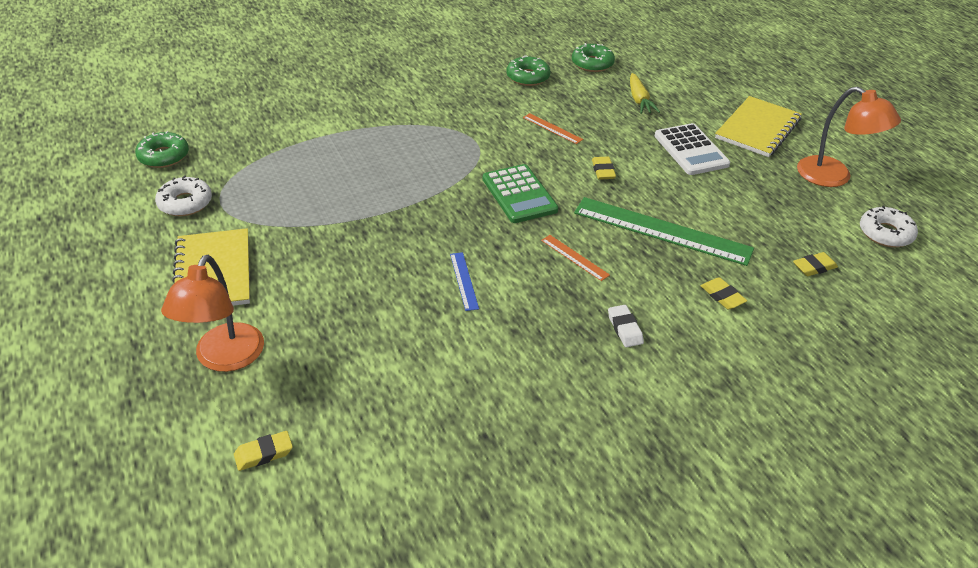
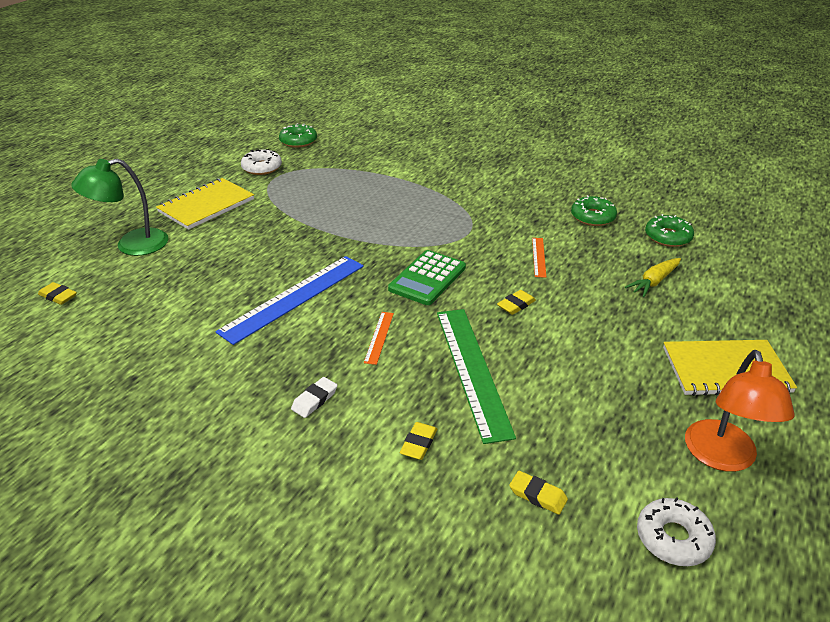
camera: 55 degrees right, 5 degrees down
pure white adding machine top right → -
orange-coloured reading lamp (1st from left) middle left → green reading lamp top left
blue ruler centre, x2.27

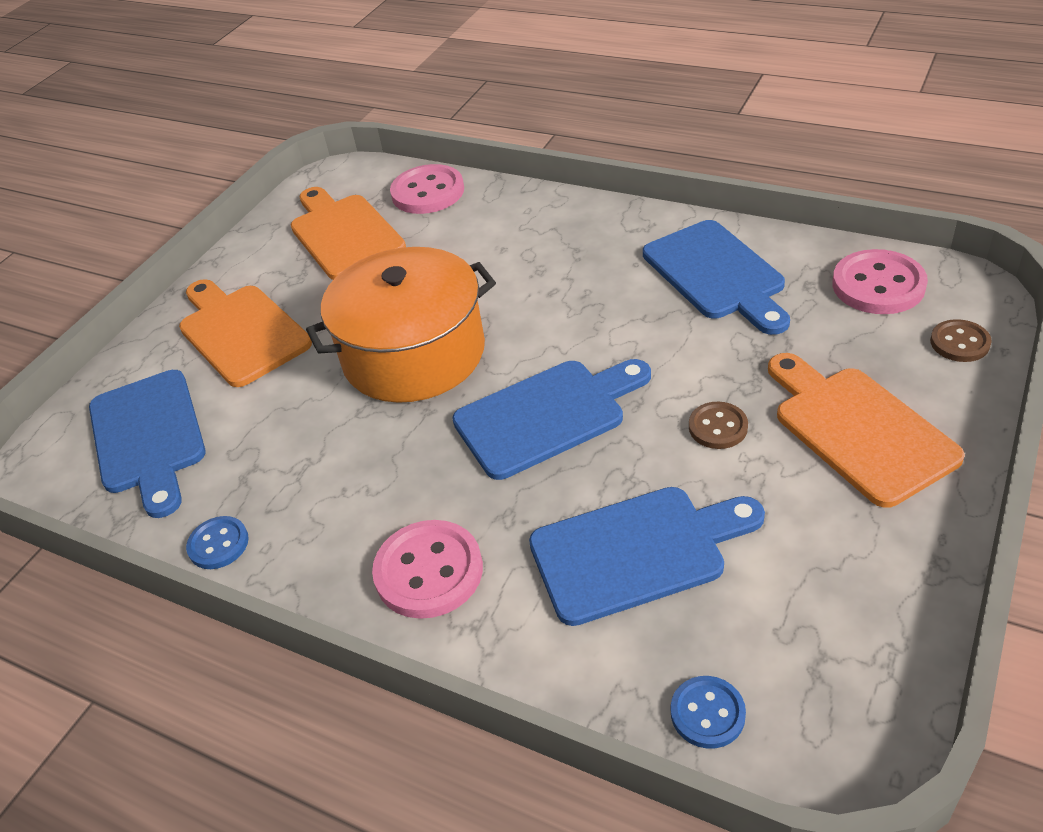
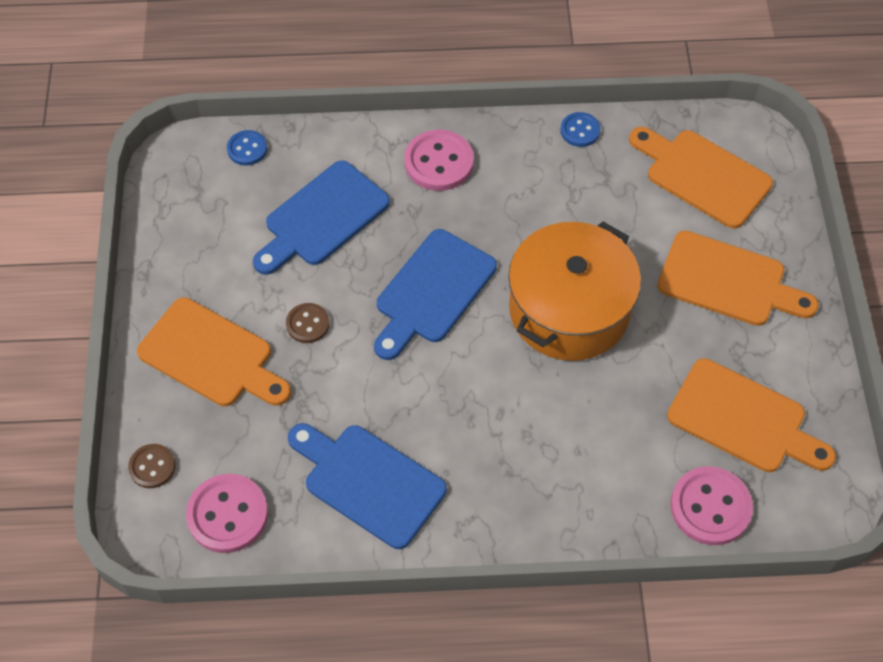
camera: 145 degrees right, 15 degrees up
blue cutting board (1st from left) middle left → orange-coloured cutting board (2nd from left) top right

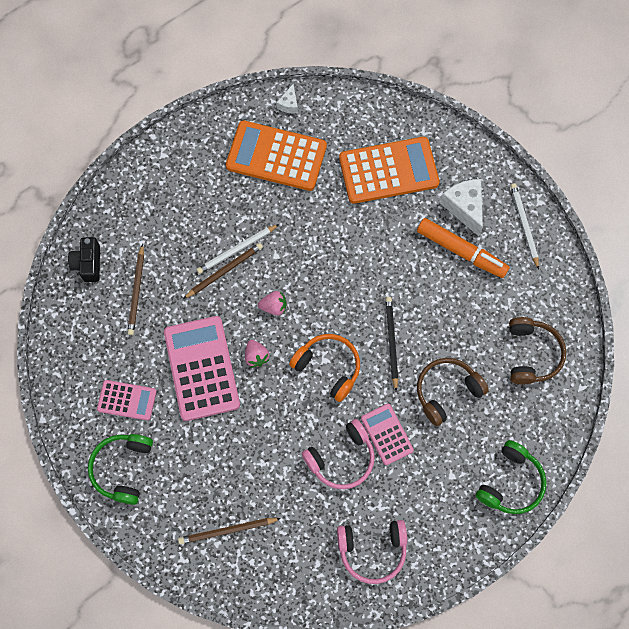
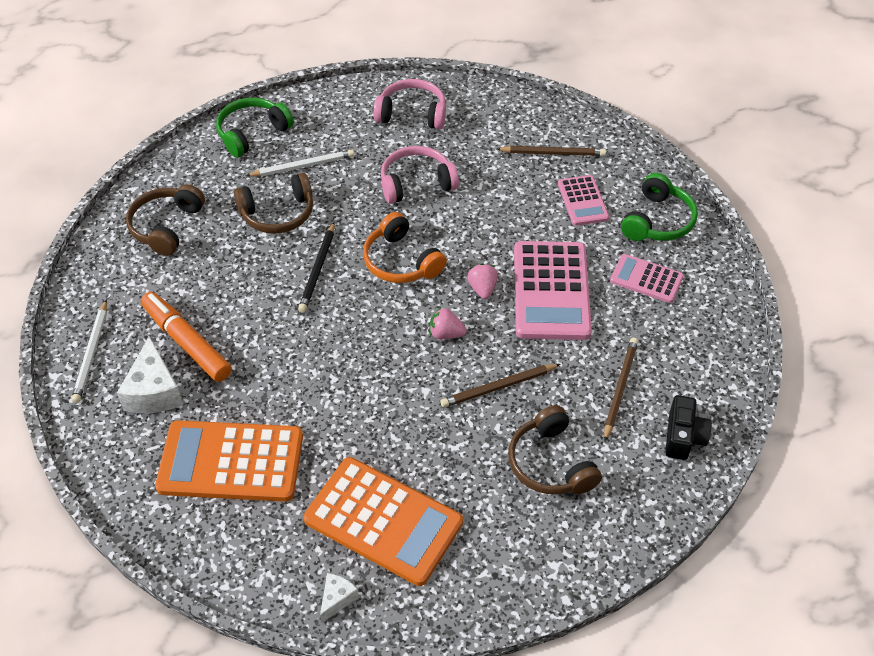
camera: 165 degrees left, 20 degrees down
- → brown over-ear headphones (3rd from left) bottom centre
pure white lead pencil (1st from left in the first image) centre → pure white lead pencil (2nd from left) top centre, move
rosy adding machine (3rd from left in the first image) bottom centre → rosy adding machine (2nd from left) top right, move

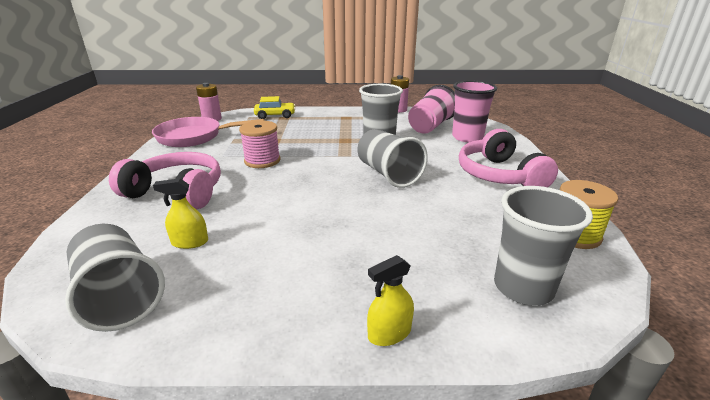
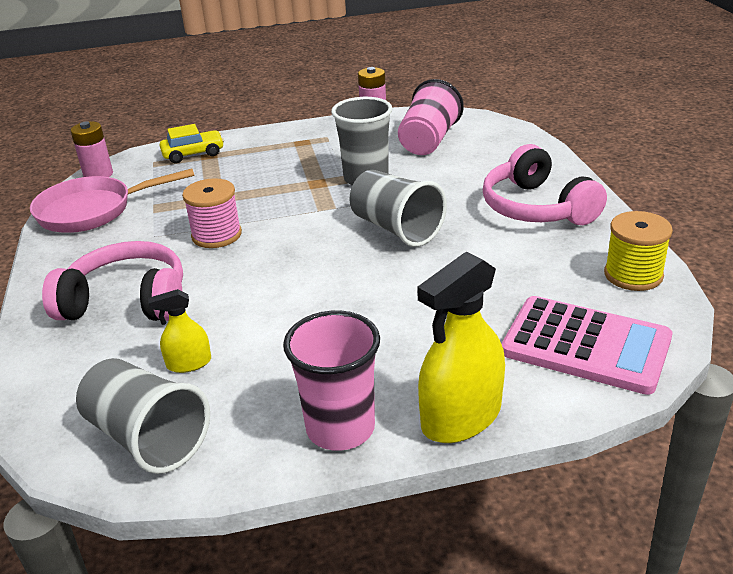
camera: 10 degrees left, 5 degrees up
rosy beaker (2nd from left in the first image) top right → rosy beaker (1st from left) centre, move
gray beaker (4th from left) middle right → rosy adding machine middle right
golden spray bottle (2nd from left) bottom centre → golden spray bottle (2nd from left) centre, x1.92

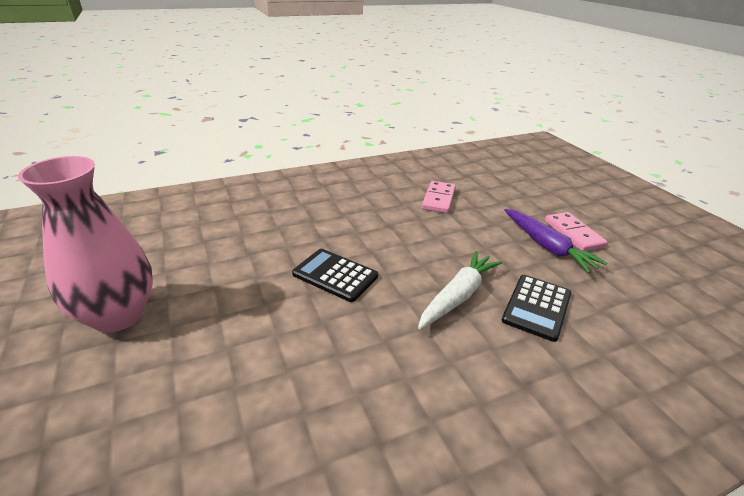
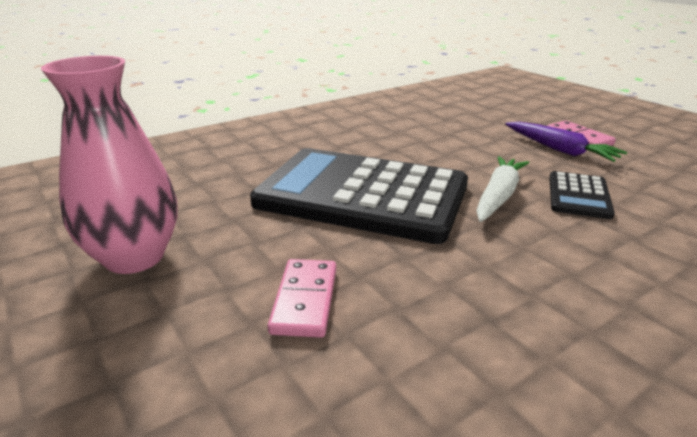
camera: 10 degrees left, 5 degrees down
rosy domino (1st from left) centre → rosy domino (1st from left) bottom centre, move
ebony adding machine (1st from left) centre, x2.32

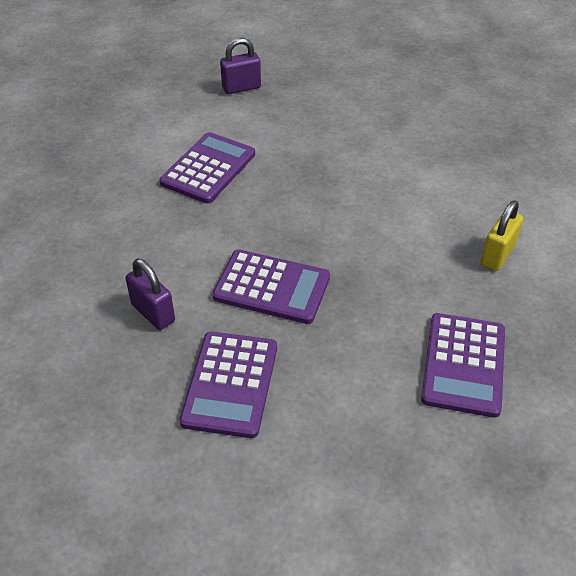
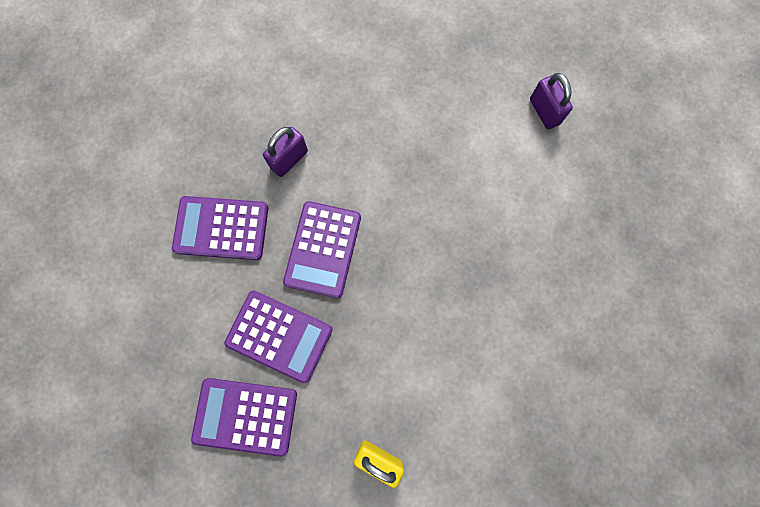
camera: 85 degrees right, 30 degrees up
royal purple adding machine (1st from left in the first image) top centre → royal purple adding machine (3rd from left) centre, move
royal purple small lock (2nd from left) top centre → royal purple small lock (2nd from left) top right, move

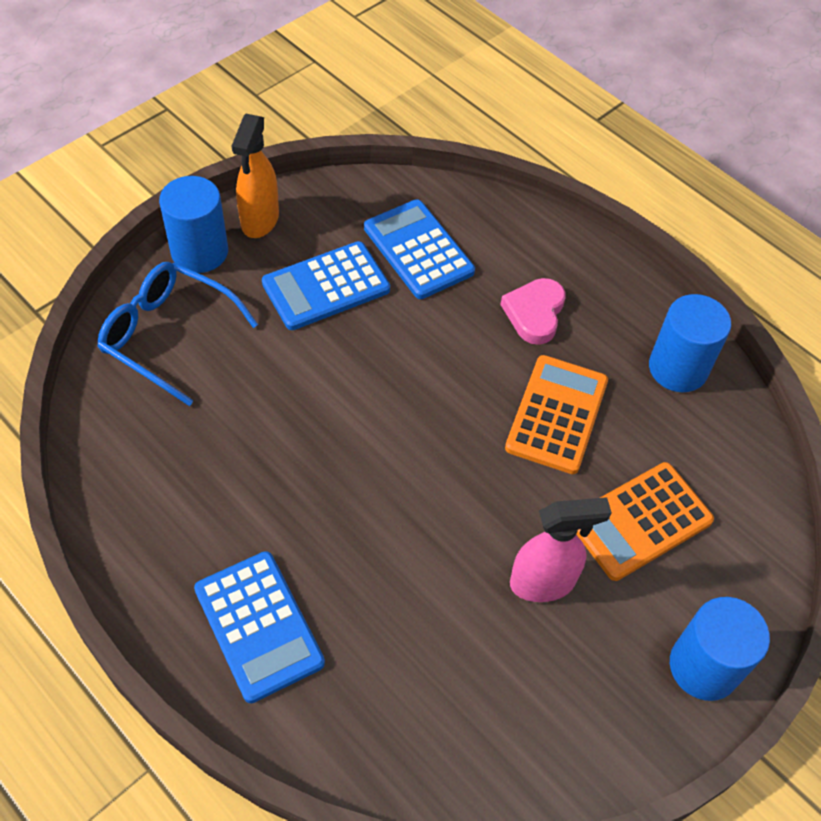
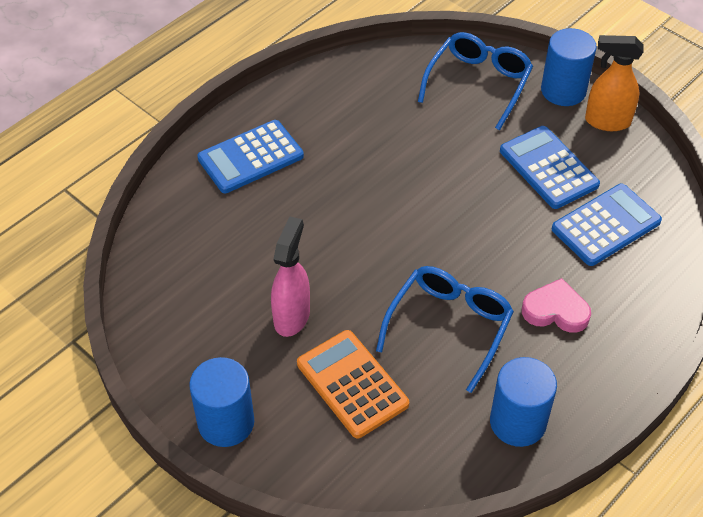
camera: 90 degrees right, 5 degrees down
orange-coloured adding machine (1st from left) middle right → blue glasses (1st from left) centre
rosy spray bottle bottom right → rosy spray bottle centre, 150 degrees counterclockwise

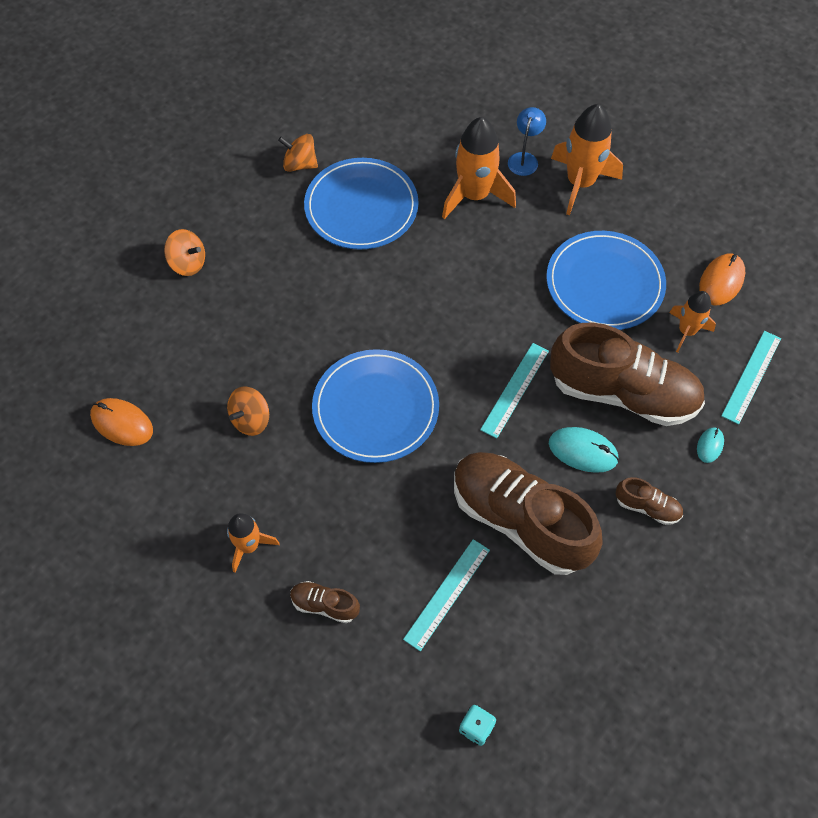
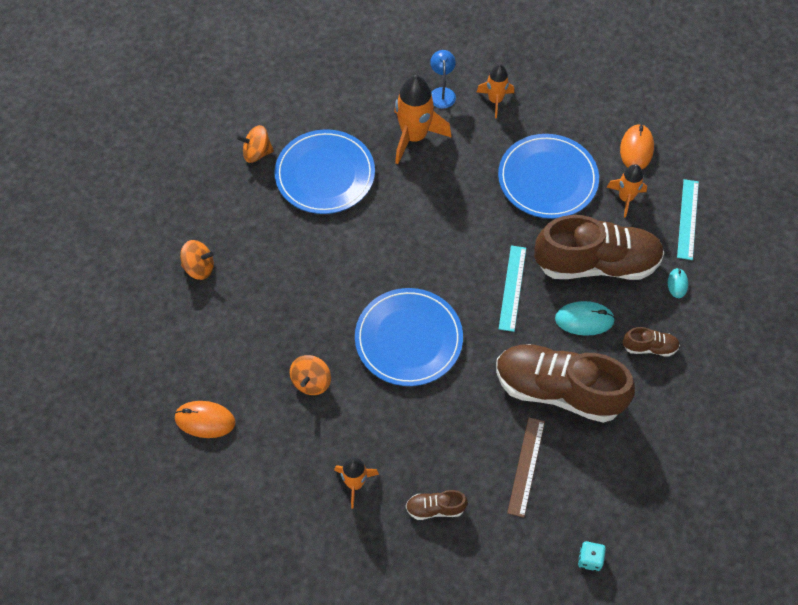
camera: 20 degrees left, 0 degrees up
turquoise ruler (1st from left) bottom centre → brown ruler bottom centre
orange-coloured rocket (3rd from left) top right → orange-coloured rocket (3rd from left) top centre, x0.59

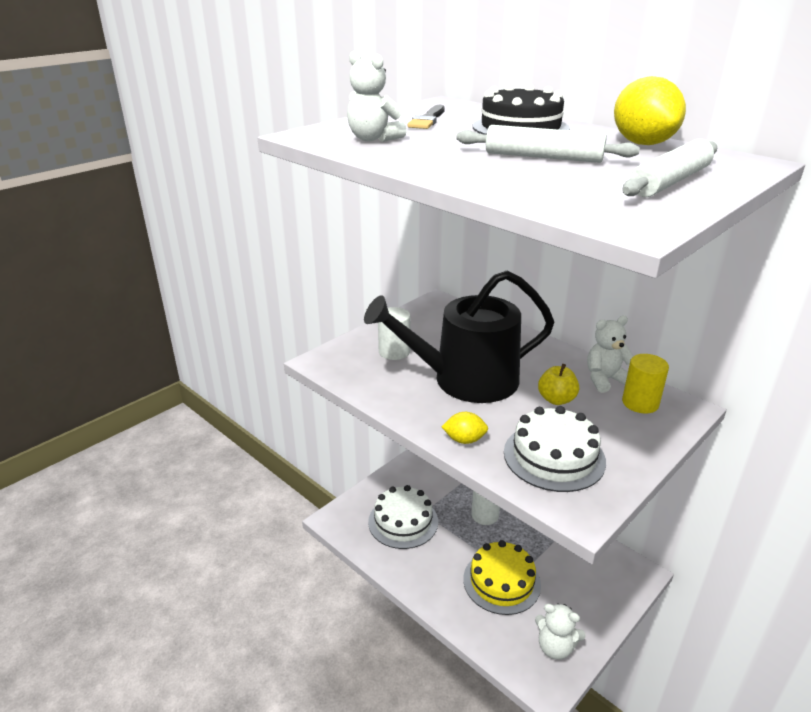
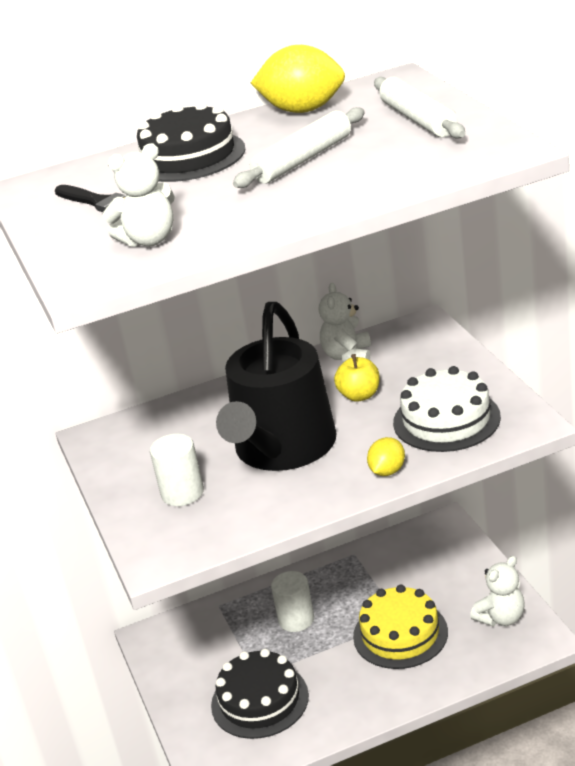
camera: 60 degrees left, 0 degrees up
golden cylinder middle right → -
pure white cake (1st from left) bottom centre → ebony cake (2nd from left) bottom centre

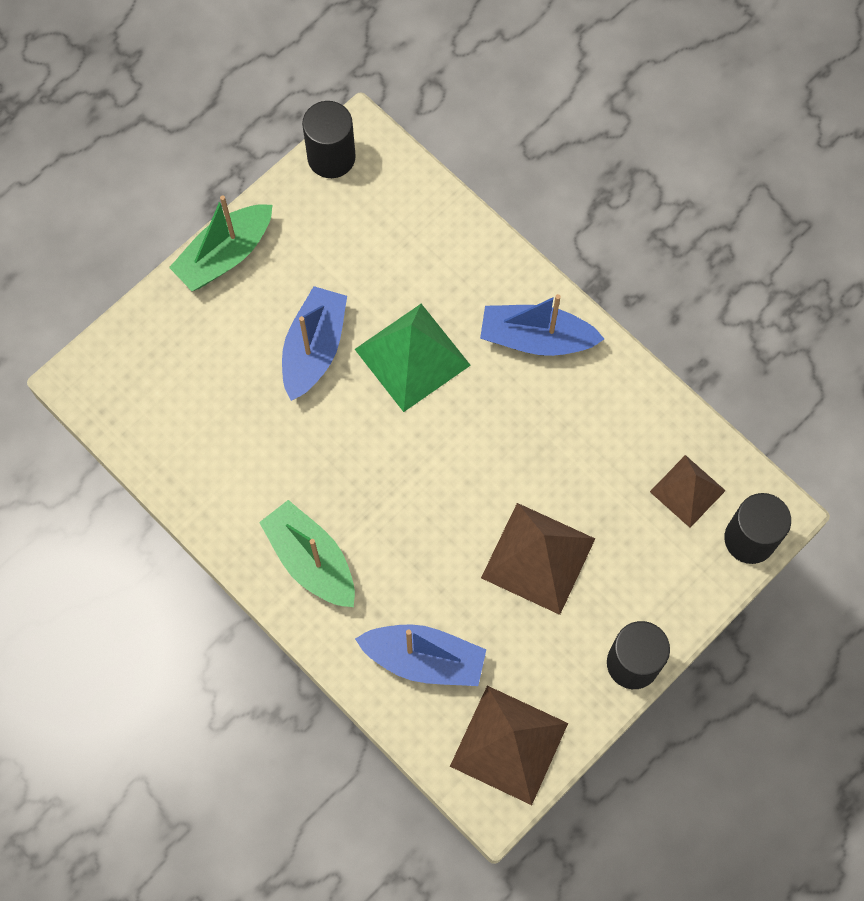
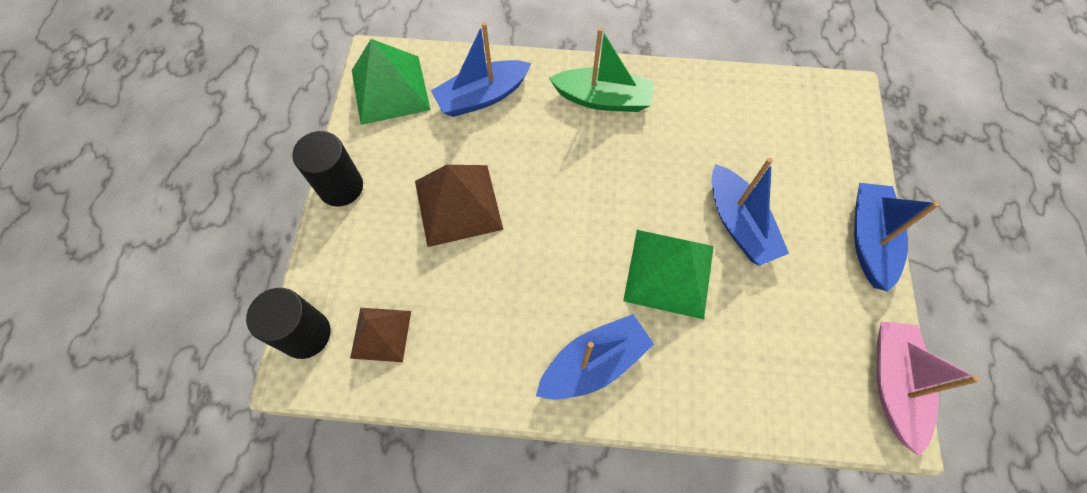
camera: 140 degrees right, 5 degrees down
ebony cylinder (1st from left) top centre → rosy sailboat bottom right
green sailboat (1st from left) top left → blue sailboat (4th from left) middle right
brown solid pyramid (1st from left) bottom centre → green solid pyramid (1st from left) top centre

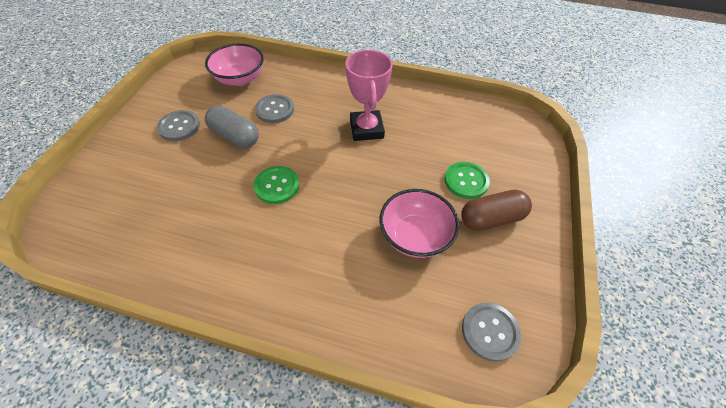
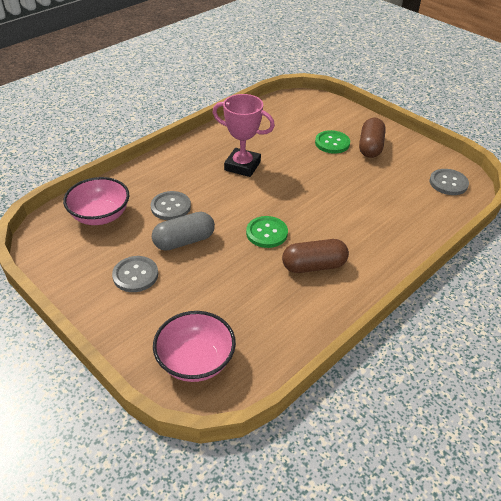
camera: 60 degrees left, 10 degrees down
- → brown pill (1st from left) centre
rosy bowl (2nd from left) centre → rosy bowl (2nd from left) bottom centre, move

